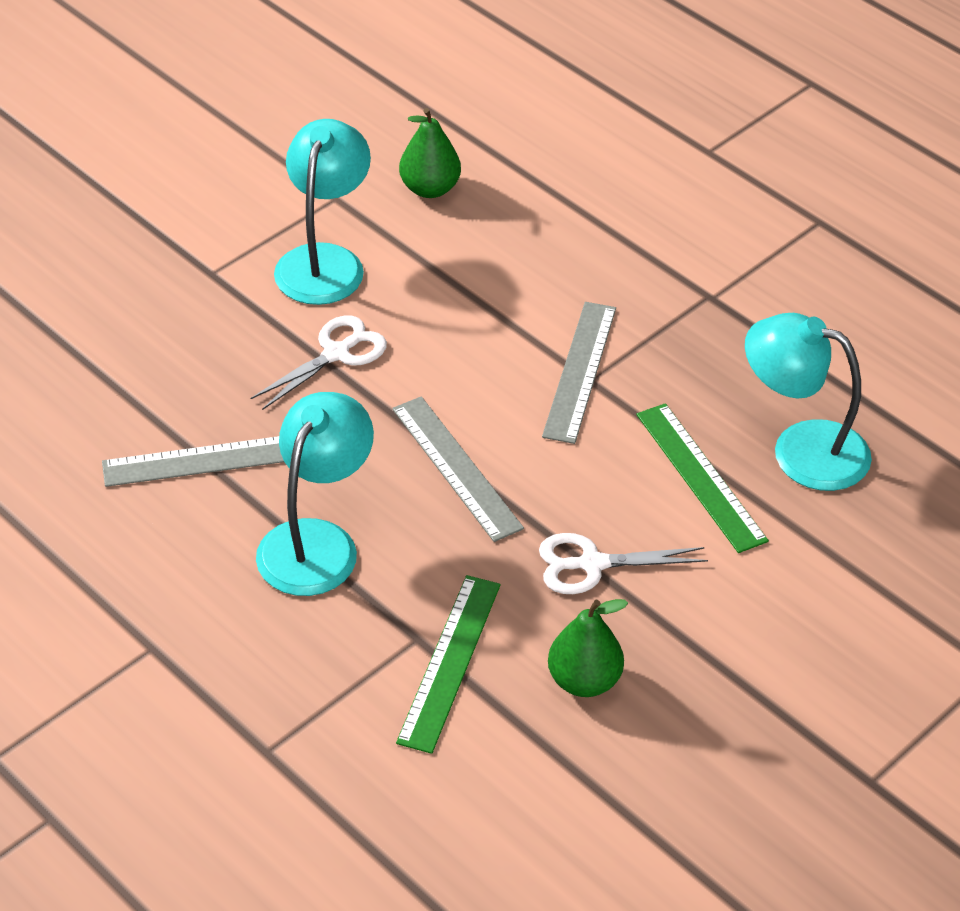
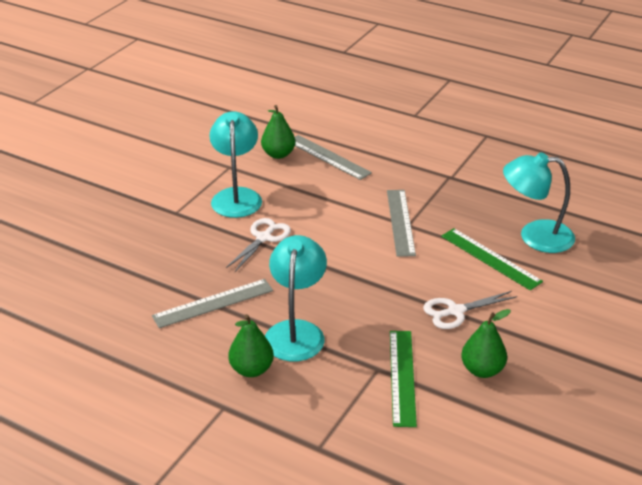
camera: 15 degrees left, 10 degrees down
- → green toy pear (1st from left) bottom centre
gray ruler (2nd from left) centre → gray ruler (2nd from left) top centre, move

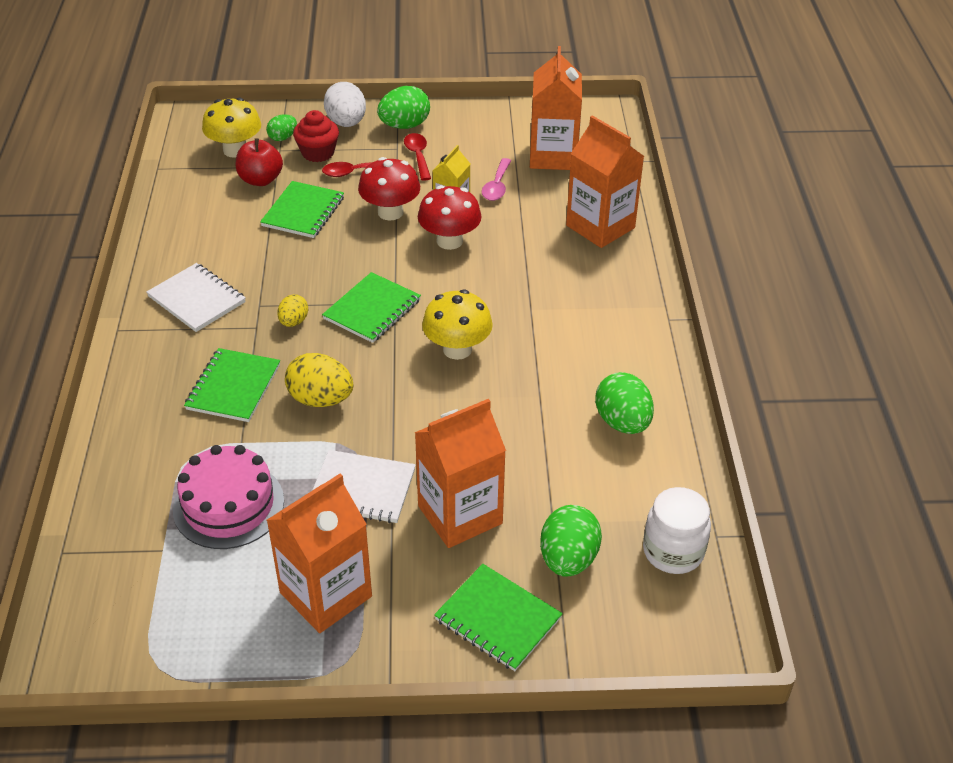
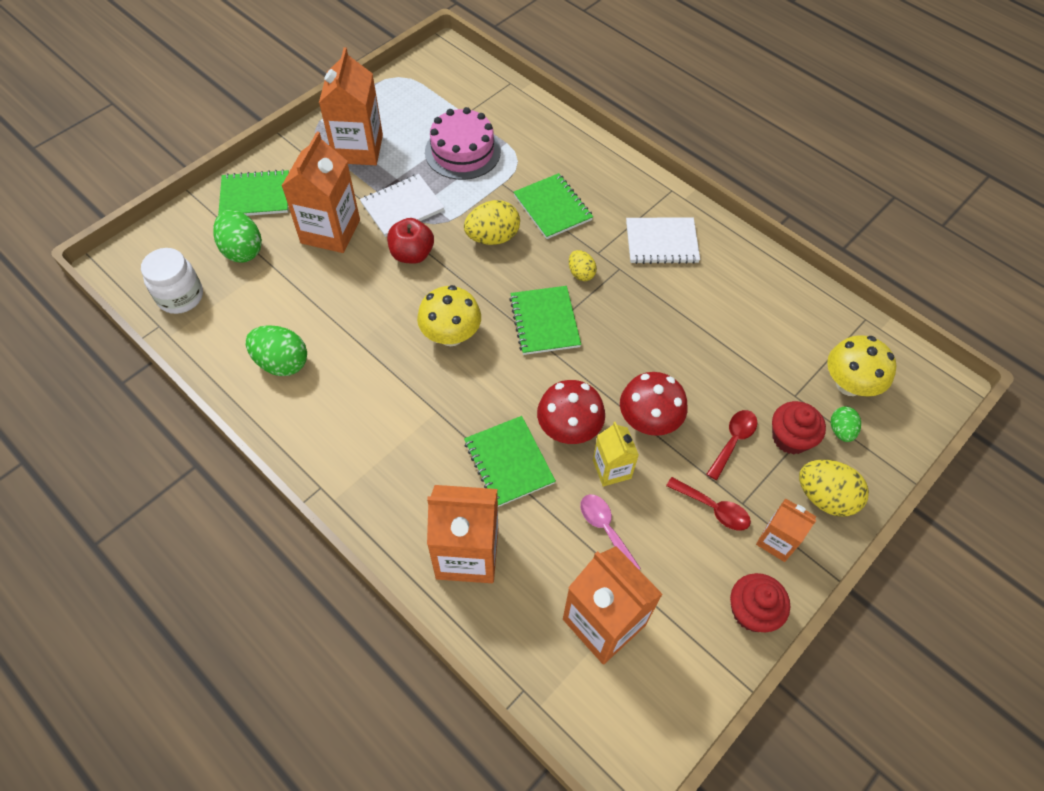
camera: 135 degrees right, 15 degrees up
- → red muffin (1st from left) bottom right
red toy apple top left → red toy apple top centre, move
green exercise book (2nd from left) top left → green exercise book (2nd from left) centre, move
green egg (2nd from left) top centre → orange-coloured milk carton (5th from left) bottom right
pure white egg top centre → golden egg (3rd from left) middle right

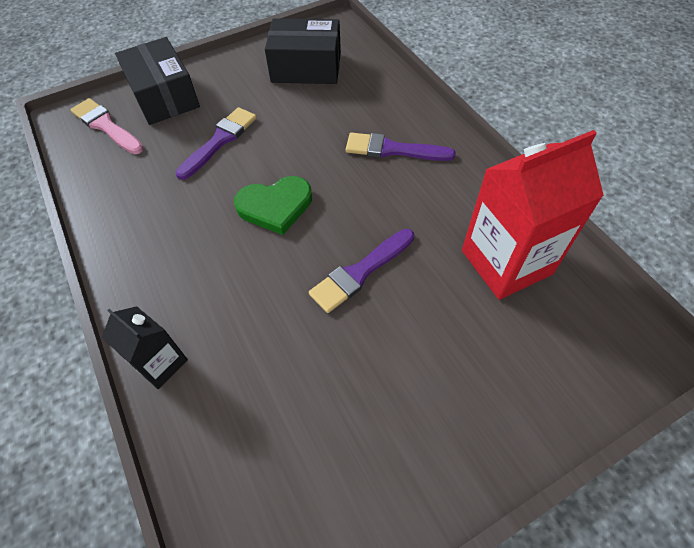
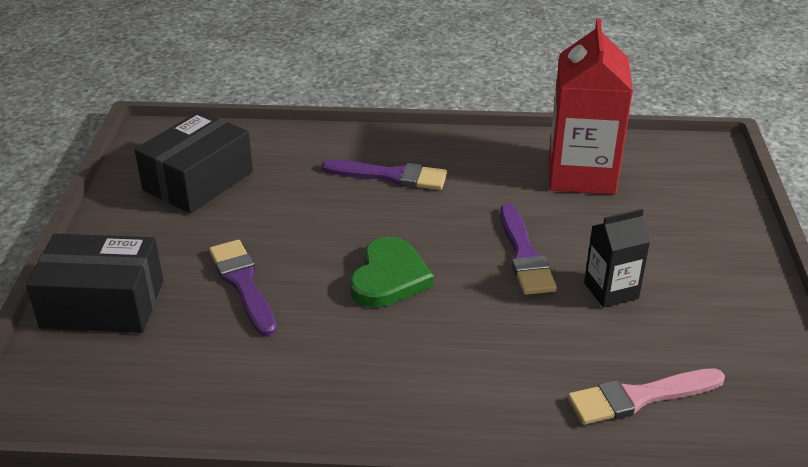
camera: 60 degrees left, 20 degrees down
rosy paint brush top left → rosy paint brush bottom right, move
ebony milk carton middle left → ebony milk carton middle right, move
royal purple paint brush (3rd from left in the first image) top centre → royal purple paint brush (2nd from left) centre, 120 degrees counterclockwise

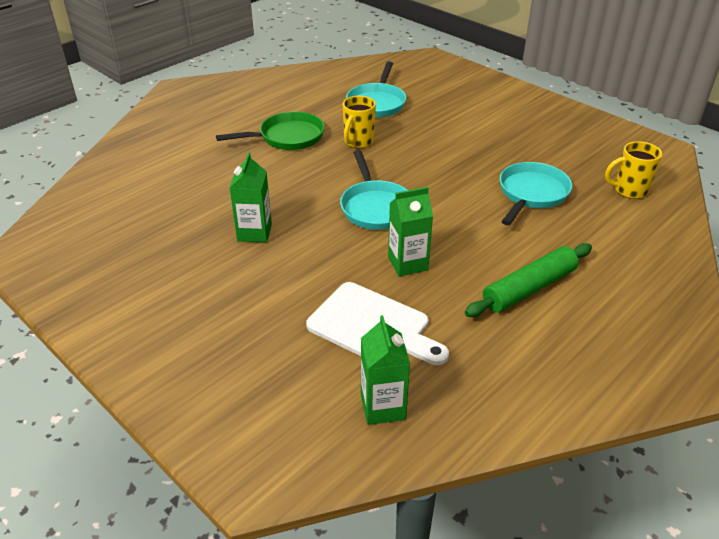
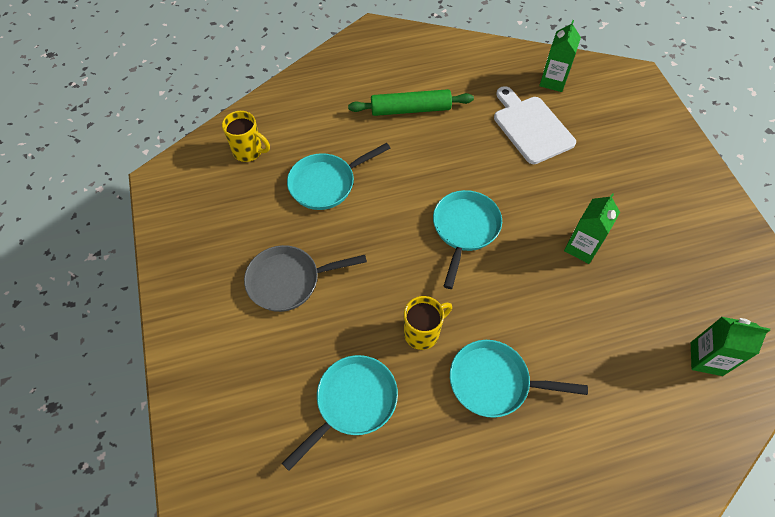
camera: 150 degrees left, 20 degrees up
- → gray frying pan centre
green milk carton (3rd from left) centre → green milk carton (3rd from left) bottom right, move
green frying pan top centre → turquoise frying pan (4th from left) bottom right

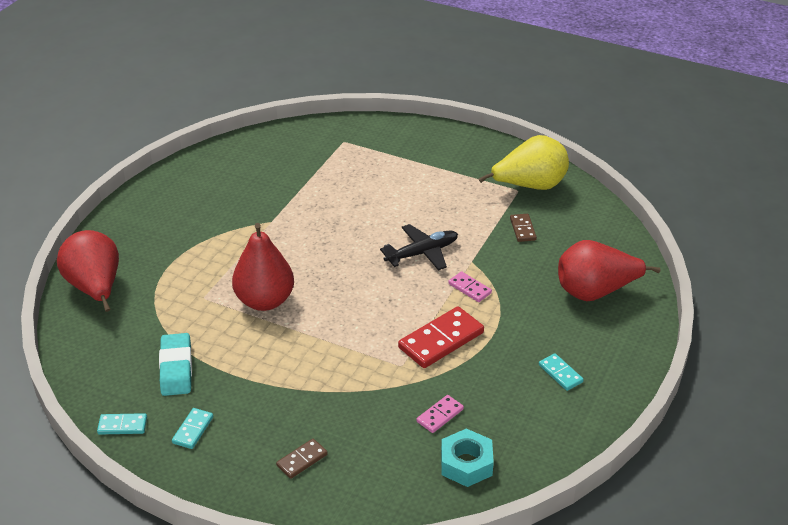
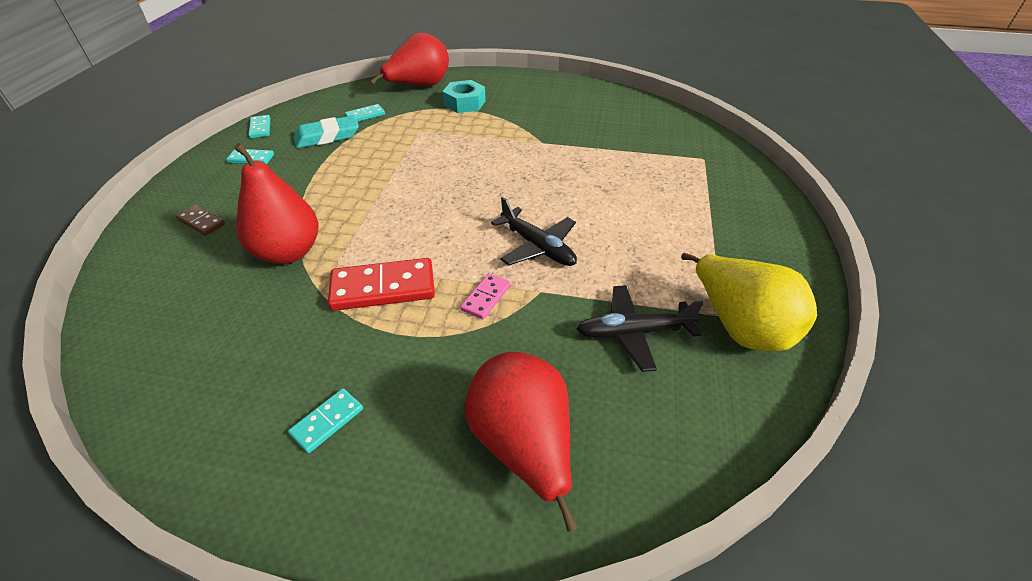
camera: 75 degrees right, 5 degrees up
rosy domino (1st from left) bottom centre → -
- → turquoise domino (4th from left) top centre
red toy pear (2nd from left in the first image) centre → red toy pear (1st from left) middle left, move
turquoise hex nut bottom centre → turquoise hex nut top centre, move
brown domino (2nd from left) centre → ebony plane (2nd from left) centre
red domino centre, 45 degrees counterclockwise

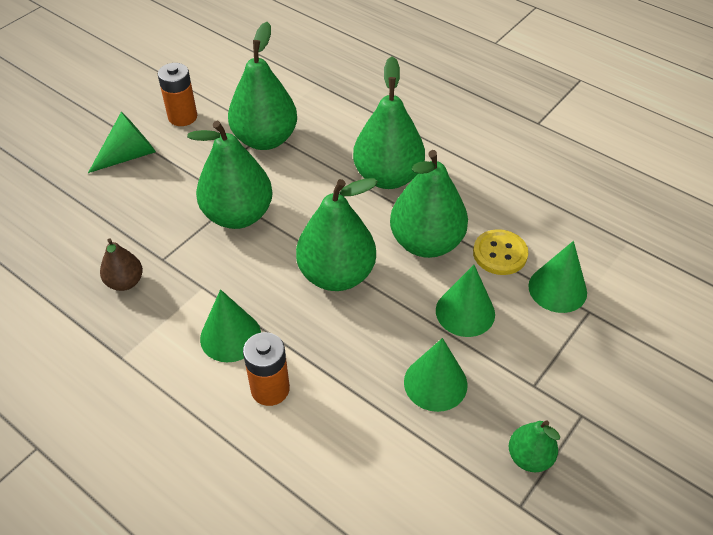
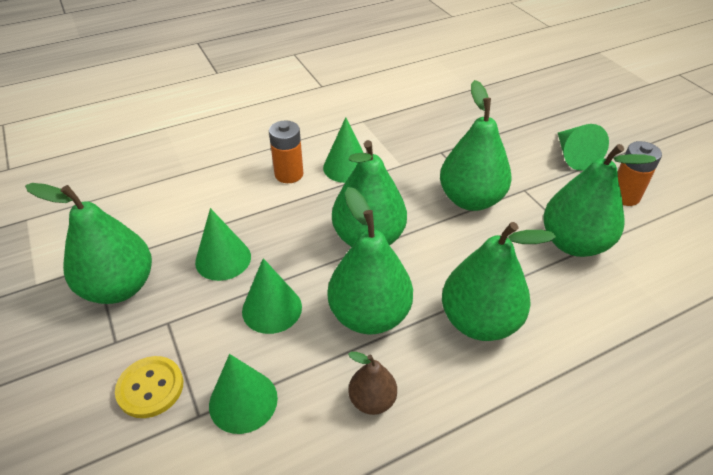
camera: 115 degrees right, 5 degrees down
brown toy pear middle left → brown toy pear bottom centre, move
golden button middle right → golden button bottom left, move
green toy pear (6th from left in the first image) bottom right → green toy pear (1st from left) middle left, x1.93

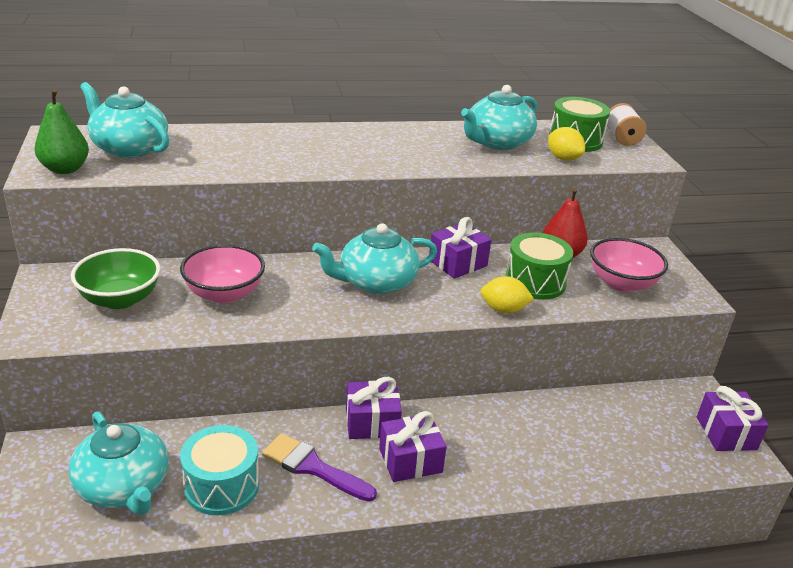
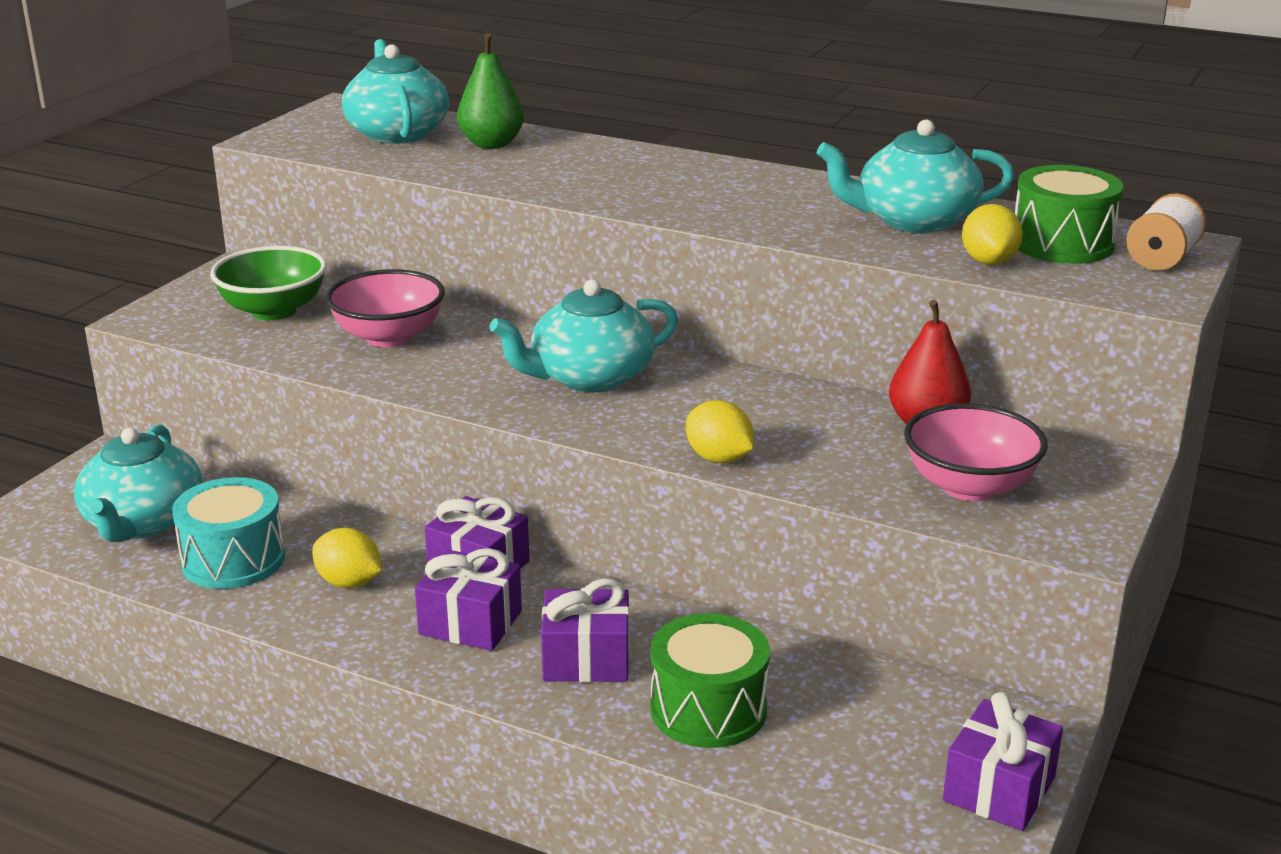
camera: 40 degrees right, 5 degrees down
green toy pear top left → green toy pear top centre, move
royal purple present (3rd from left) centre → royal purple present (3rd from left) bottom centre, move
green snare drum (1st from left) middle right → green snare drum (1st from left) bottom centre, move
royal purple paint brush bottom centre → golden citrus fruit (1st from left) middle left
turquoise china teapot (3rd from left) centre, 45 degrees counterclockwise

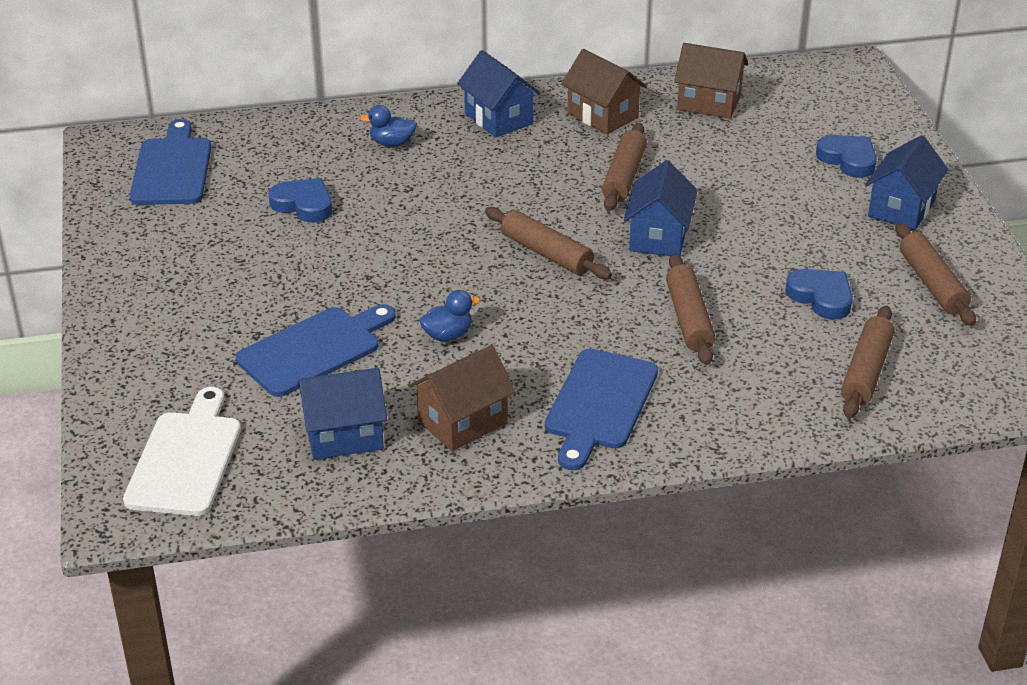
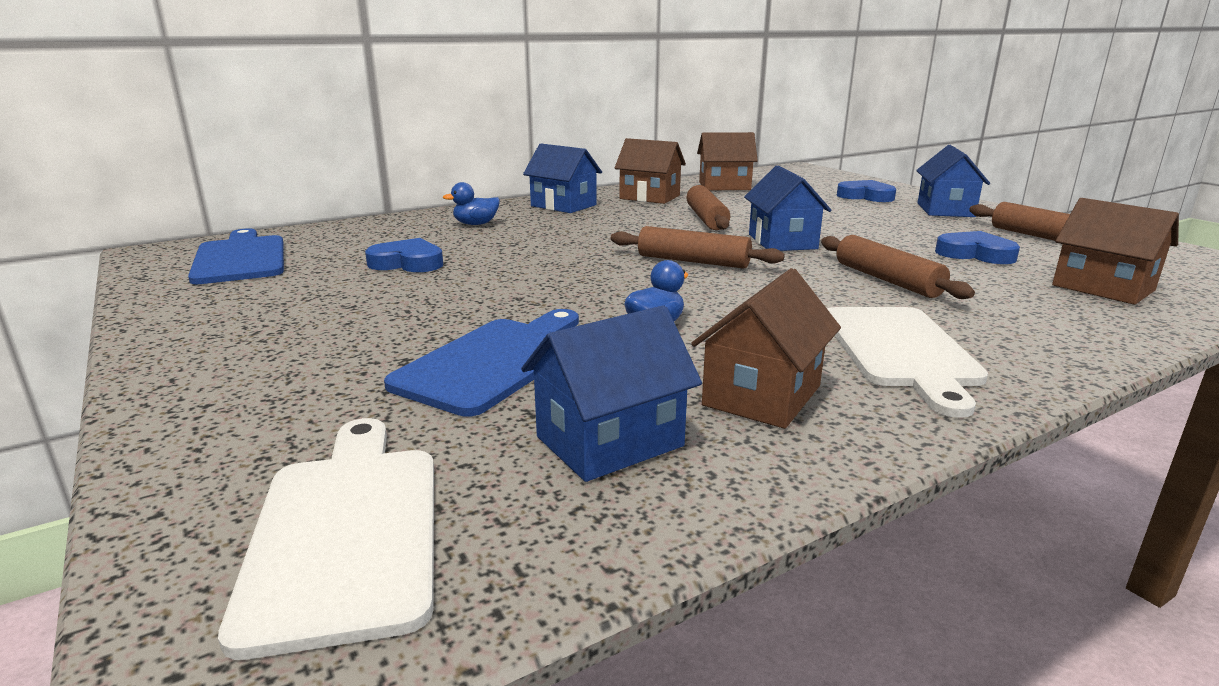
camera: 20 degrees left, 15 degrees down
brown rolling pin (4th from left) middle right → brown cottage (4th from left) middle right
blue cutting board (3rd from left) centre → pure white cutting board (2nd from left) middle right

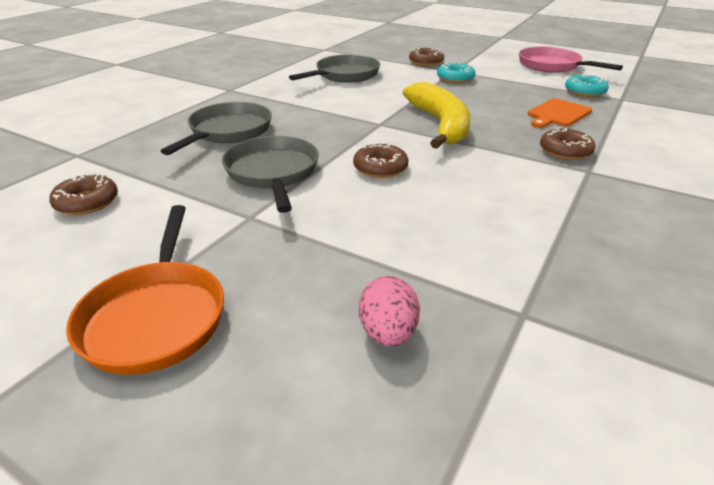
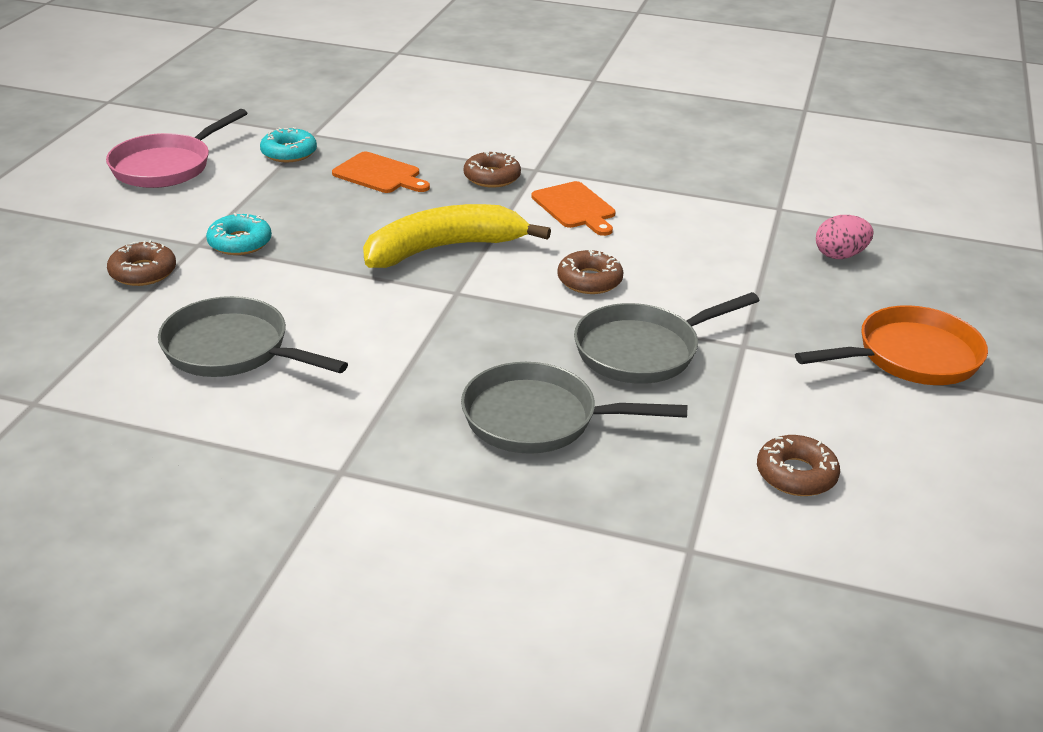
camera: 105 degrees left, 0 degrees up
- → orange-coloured cutting board (2nd from left) top centre

